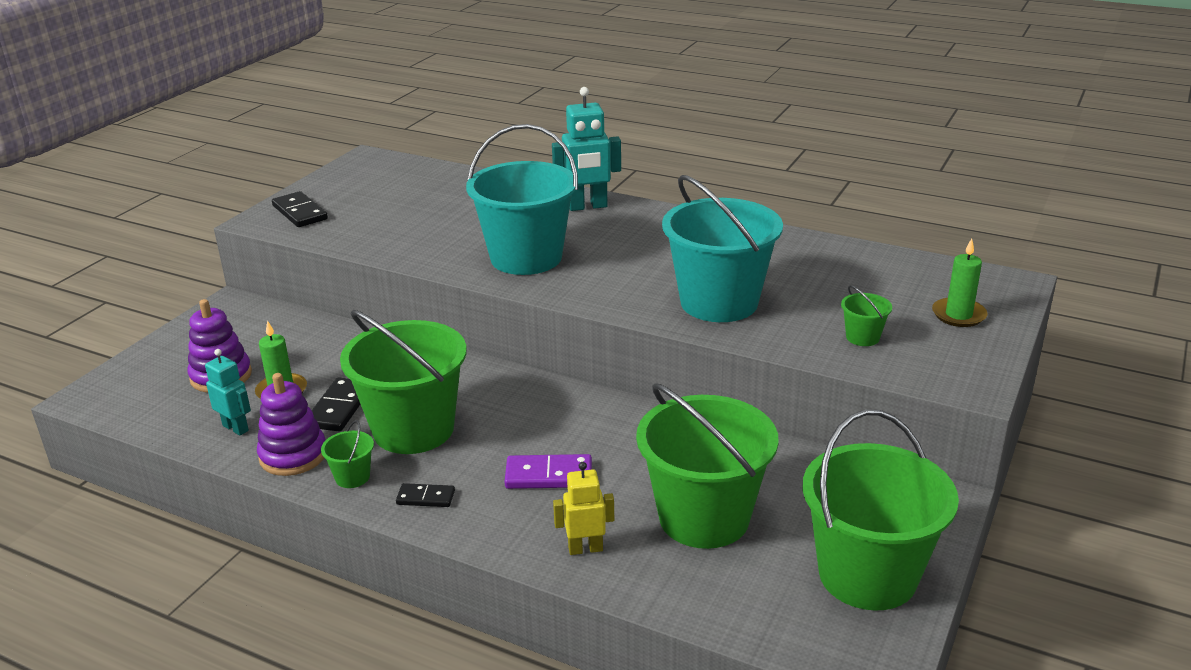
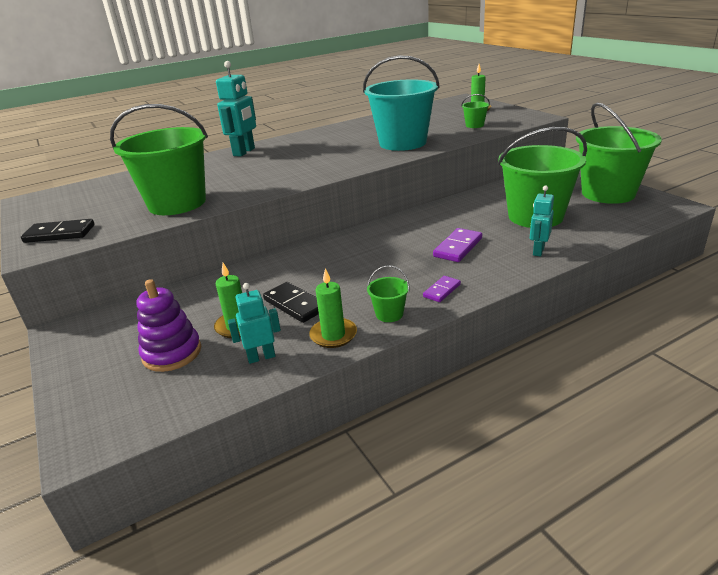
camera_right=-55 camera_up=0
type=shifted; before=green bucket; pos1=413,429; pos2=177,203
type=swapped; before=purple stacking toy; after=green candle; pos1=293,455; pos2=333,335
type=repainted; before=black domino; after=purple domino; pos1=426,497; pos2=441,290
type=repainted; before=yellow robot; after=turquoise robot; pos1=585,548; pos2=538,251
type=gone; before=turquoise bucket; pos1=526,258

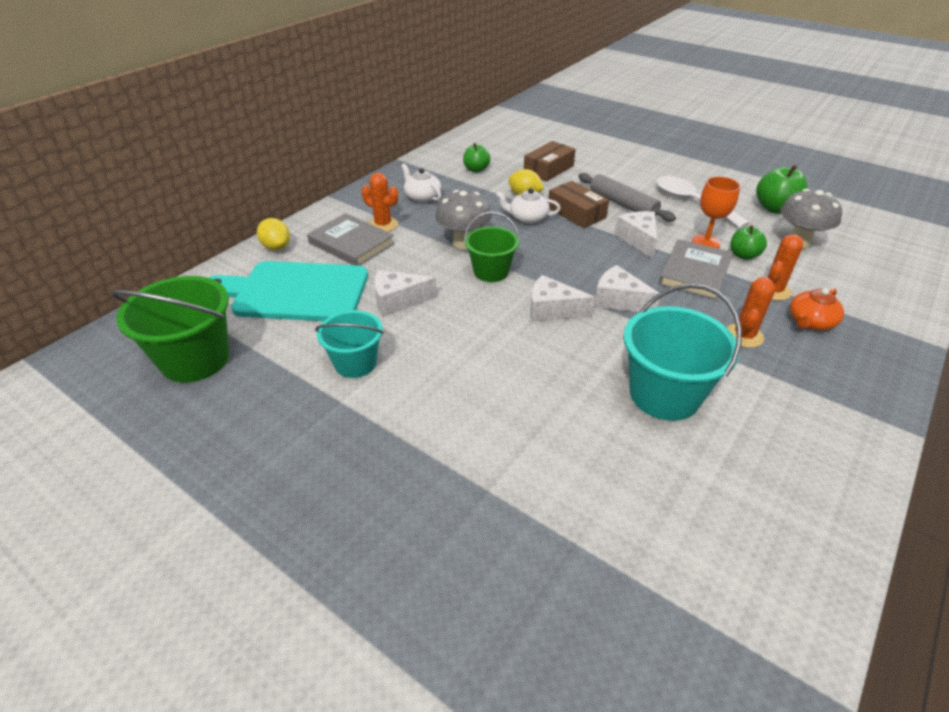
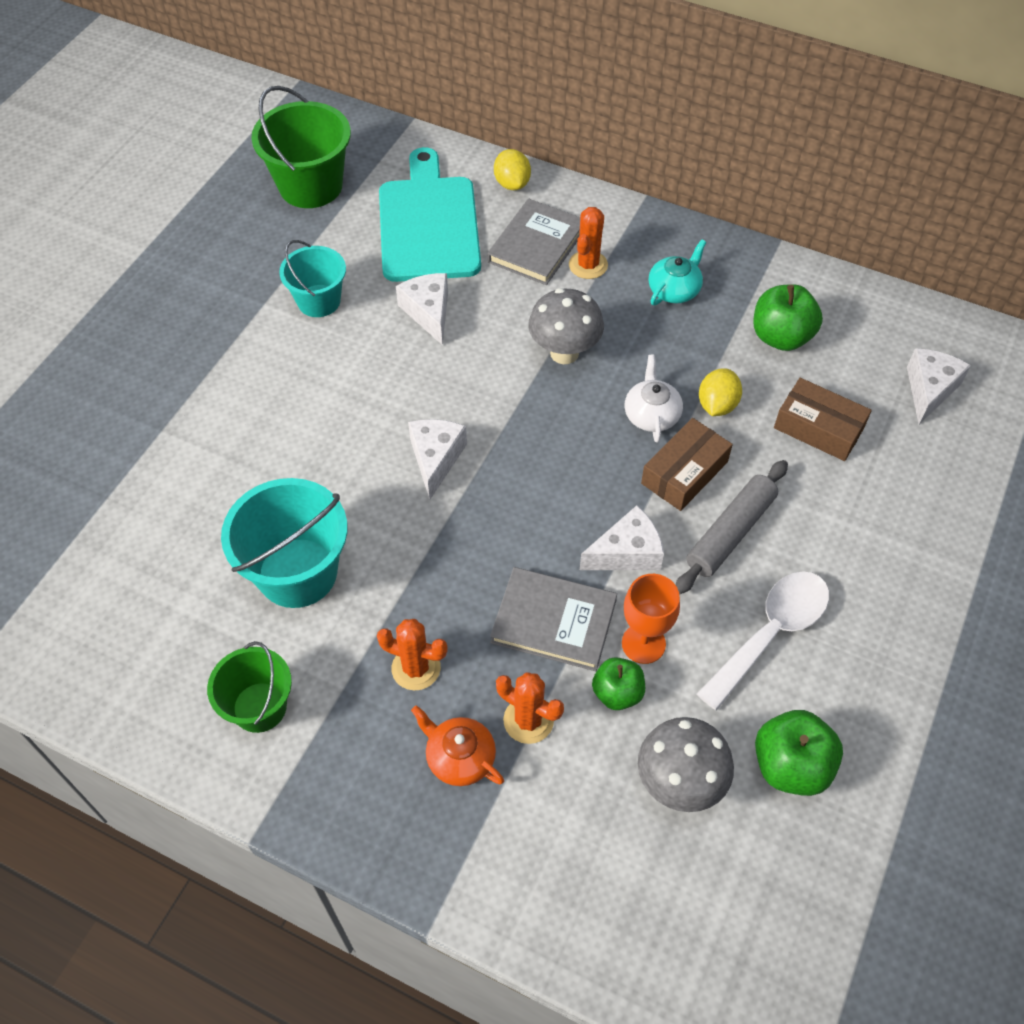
camera_right=80 camera_up=15
type=shifted; before=green bucket; pos1=491,271; pos2=259,707
type=rotated; before=yellow lemon; pos1=276,247; pos2=512,184; turn=-60
type=repainted; before=white teapot; after=turquoise teapot; pos1=422,197; pos2=674,290
type=scaled; before=green apple; pos1=476,169; pos2=781,337; scale=1.53
type=shifted; before=white cheese; pos1=619,300; pos2=929,390

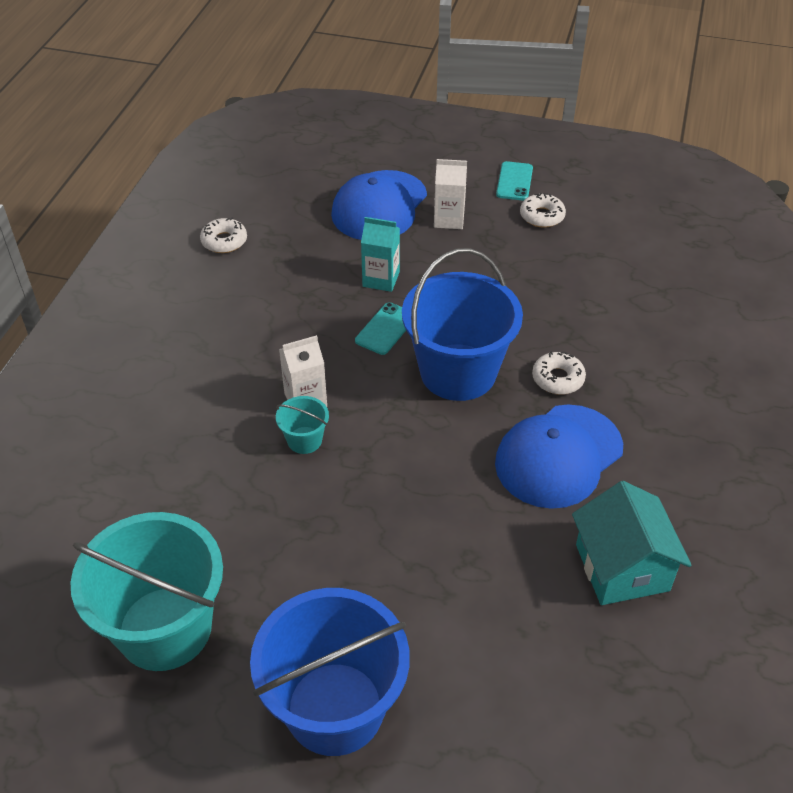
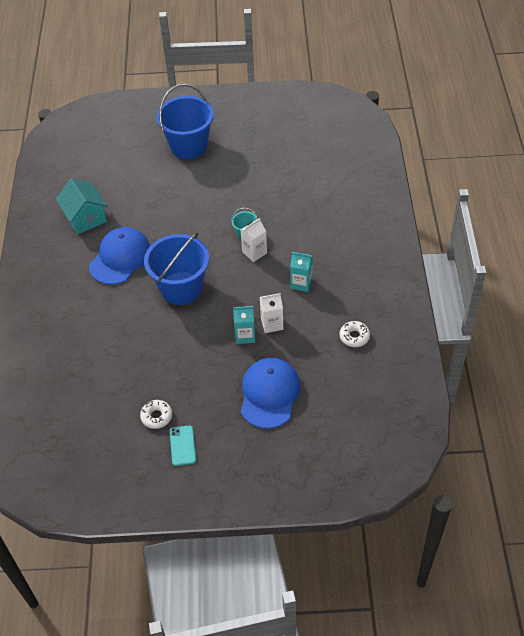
camera_right=165 camera_up=5
type=shifted; before=white carton; pos1=449,219; pos2=272,324
type=new; after=turquoise carton; pos2=301,283
type=gone; before=turquoise bucket; pos1=165,628
type=gone; before=turquoise phone; pos1=385,329
type=gone; before=white donut; pos1=558,379

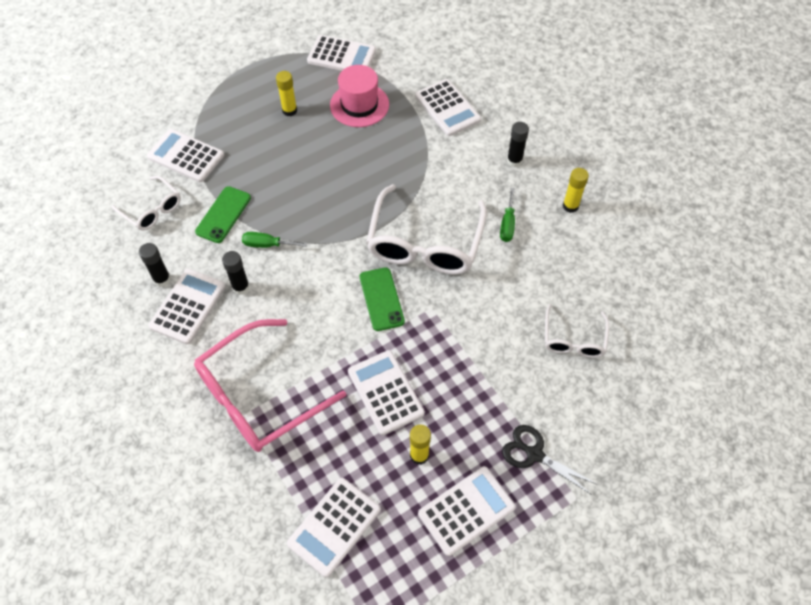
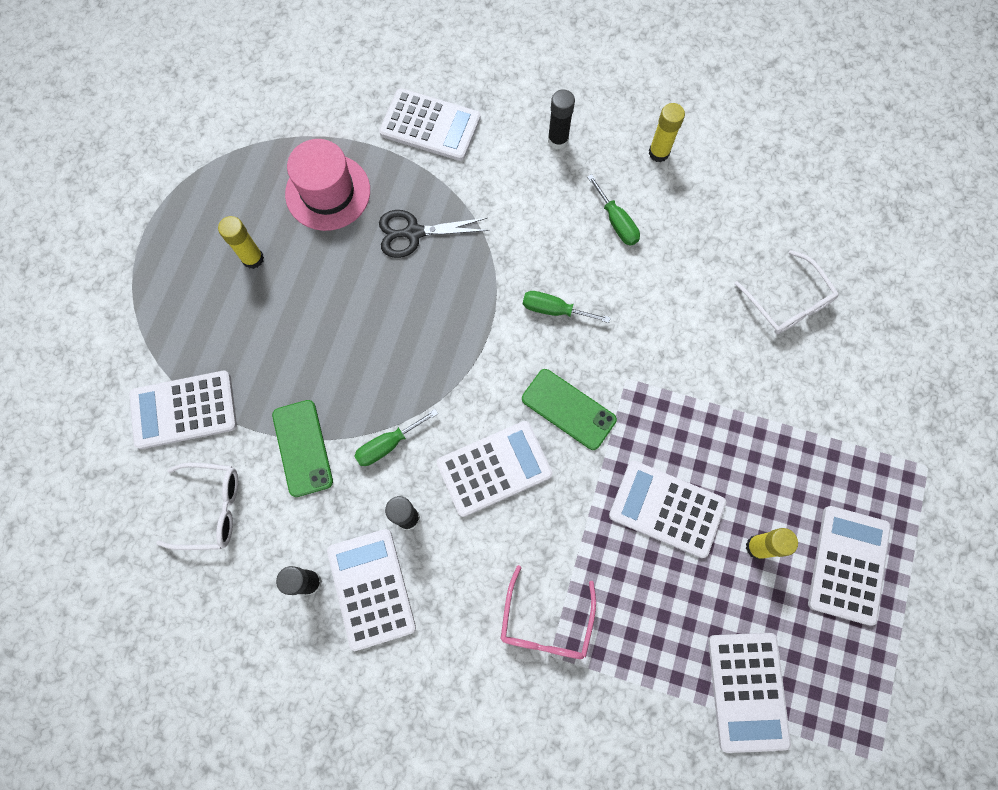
camera_right=-40 camera_up=15
type=shifted; before=black scissors; pos1=534,454; pos2=413,233
type=shifted; before=white calculator; pos1=341,56; pos2=494,468
type=scaled; before=pink glasses; pos1=258,396; pos2=546,623; scale=0.54
type=swapped; before=white glasses; after=green screwdriver; pos1=425,244; pos2=554,310

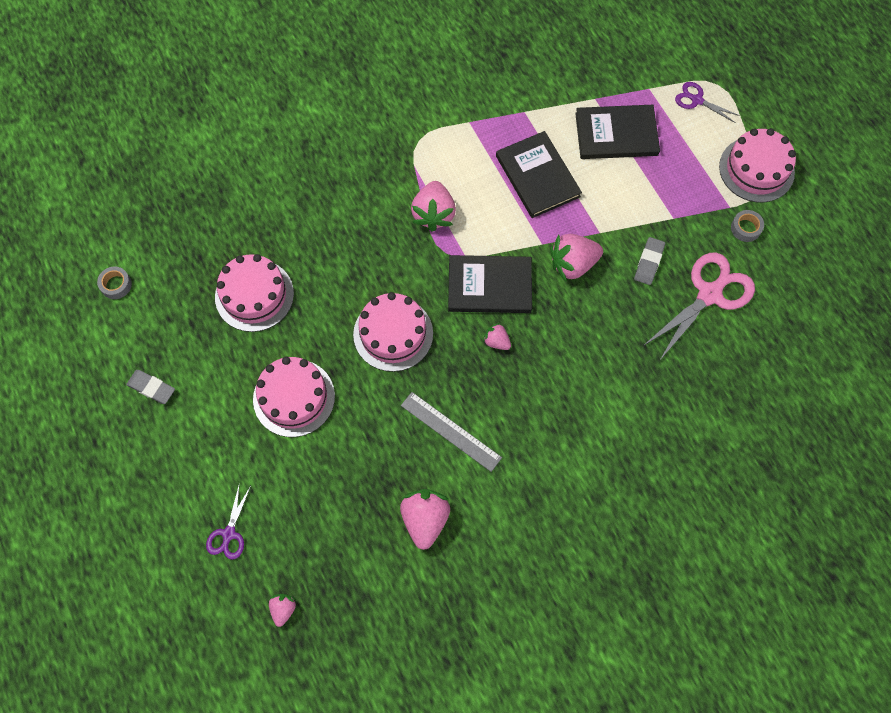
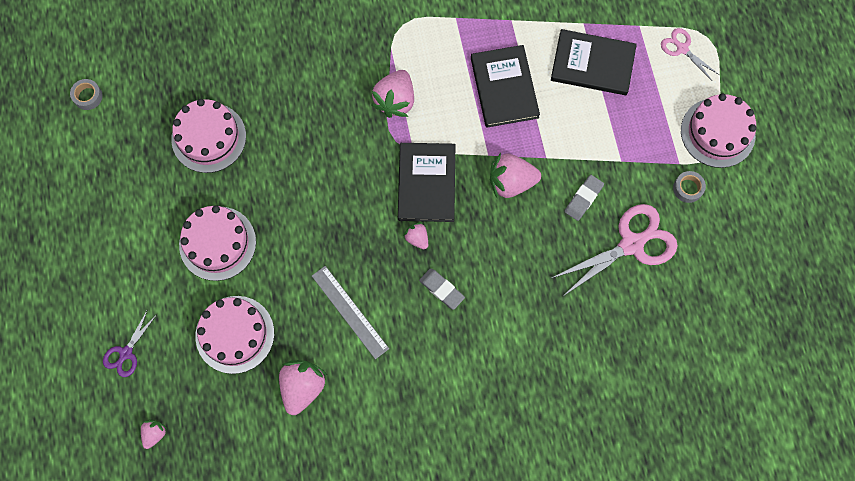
camera_right=15 camera_up=5
type=shifted; before=pink cake; pos1=393,334; pos2=235,334
type=rotated; before=black book; pos1=489,286; pos2=426,183; turn=75
type=shifted; before=grey eraser; pos1=151,388; pos2=441,289
type=repainted; before=purple scissors; after=pink scissors; pos1=696,100; pos2=682,48

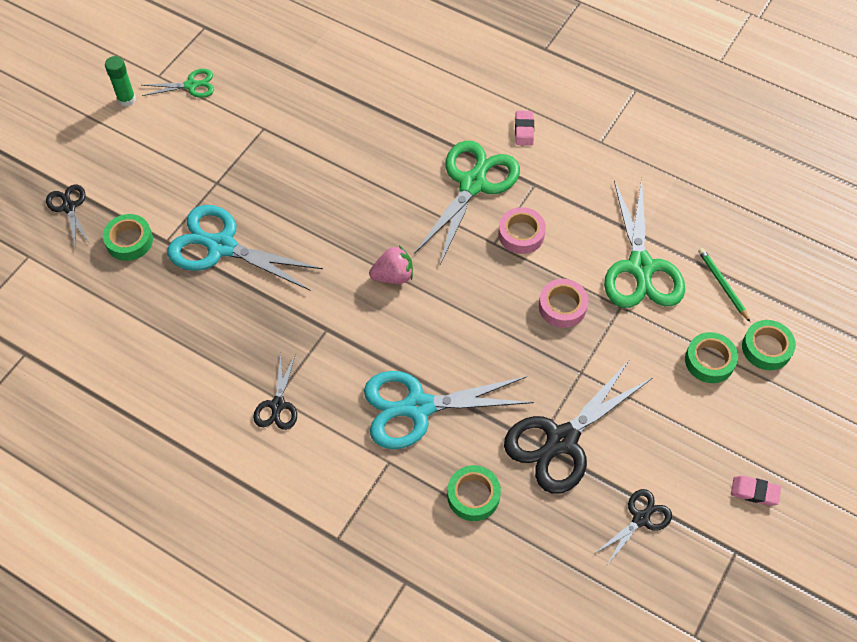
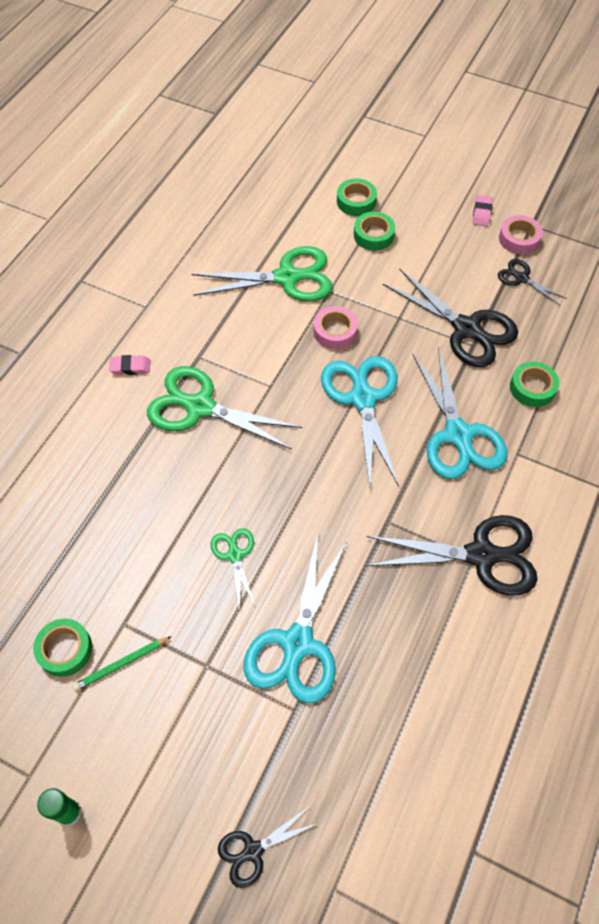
camera_right=-95 camera_up=0
type=shifted; before=green tape; pos1=129,241; pos2=65,649
type=shifted; before=green pencil; pos1=722,285; pos2=121,664
type=shifted; before=green scissors; pos1=191,85; pos2=235,555
type=new; after=turquoise scissors; pos2=363,399
type=scaled; before=black scissors; pos1=278,405; pos2=481,555; scale=1.96
type=shifted; before=pink tape; pos1=521,234; pos2=519,239
type=gone; before=pink strawberry; pos1=393,276

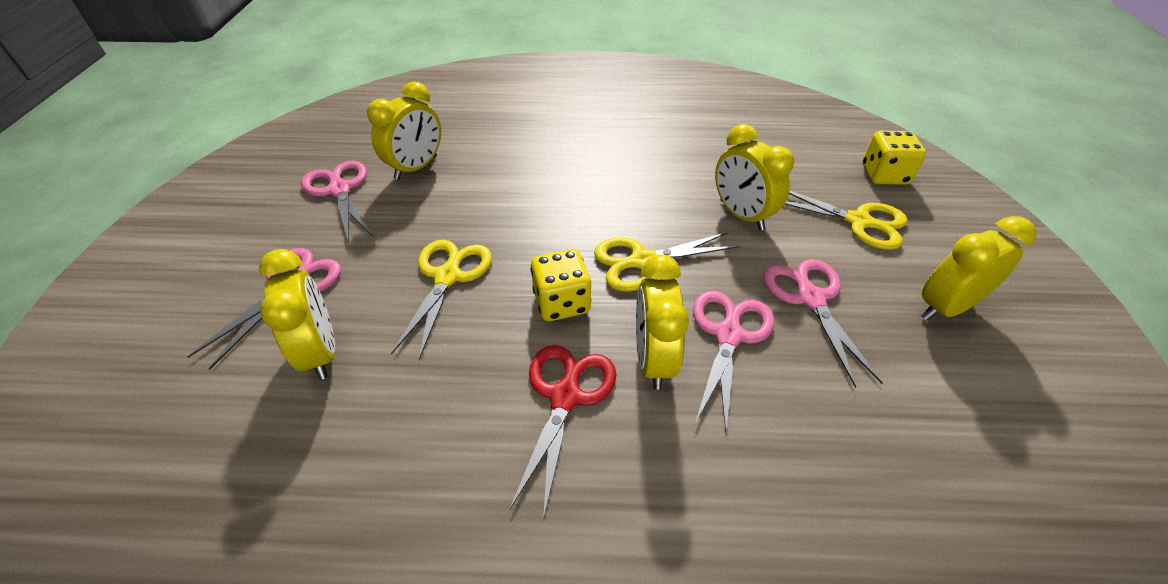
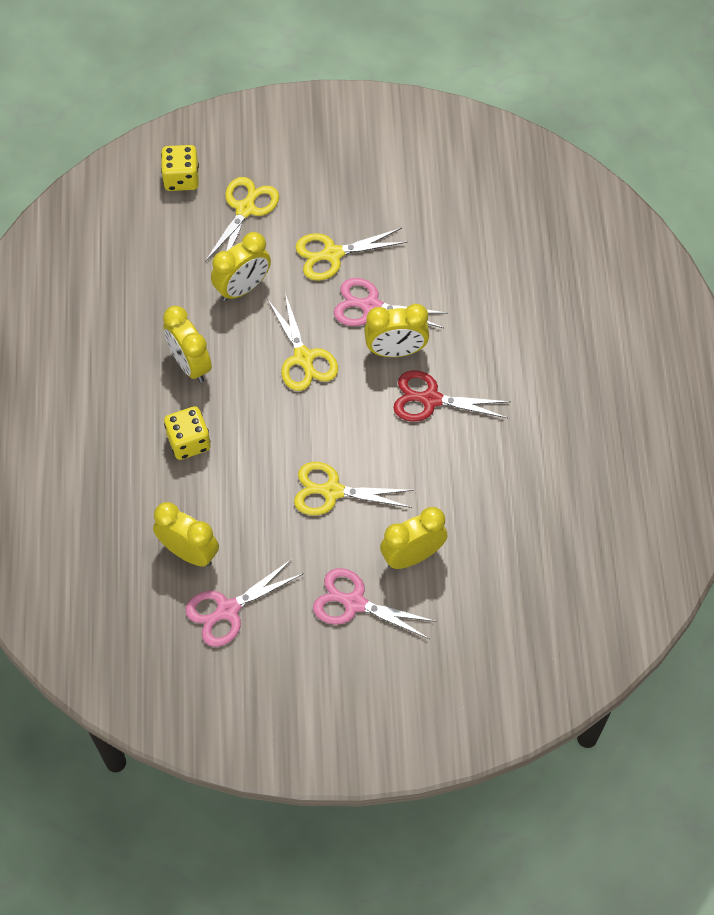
camera_right=-95 camera_up=15
type=shifted; before=yellow clock; pos1=945,307; pos2=190,364
type=shifted; before=yellow dice; pos1=562,302; pos2=189,442
type=repainted; before=pink scissors; after=yellow scissors; pos1=810,298; pos2=332,254

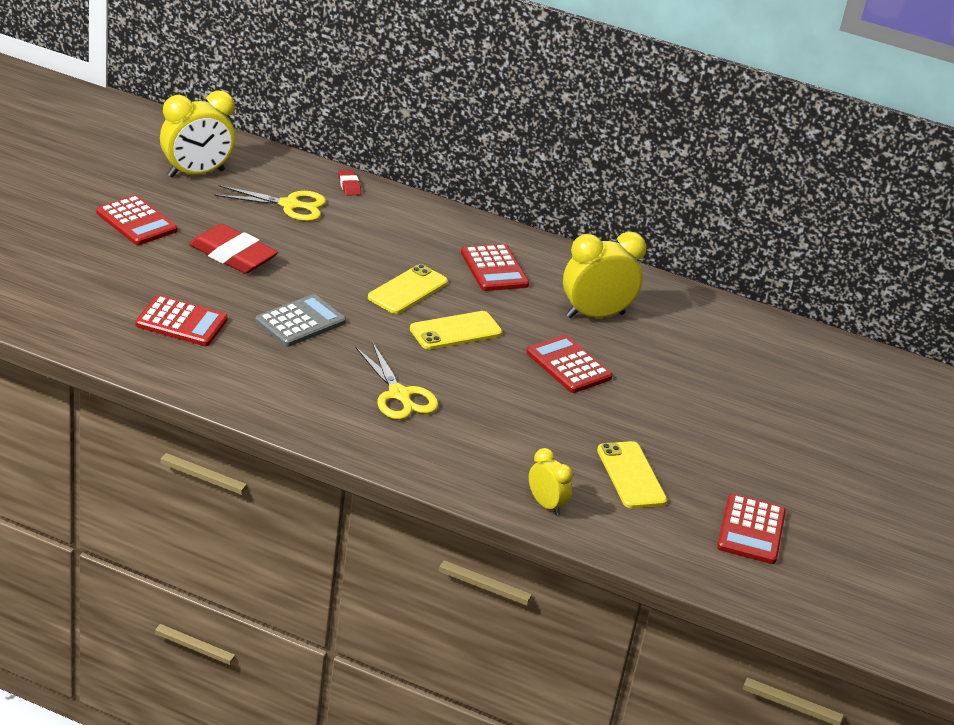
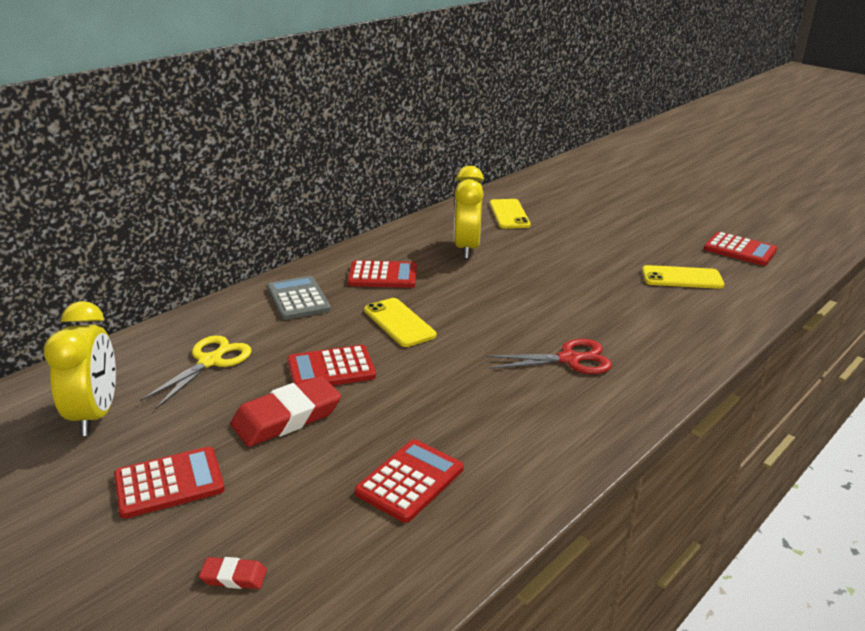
camera_right=-65 camera_up=-5
type=shifted; before=red eraser; pos1=349,185; pos2=234,577
type=shifted; before=grey calculator; pos1=300,322; pos2=298,299
type=shifted; before=red calculator; pos1=568,365; pos2=331,369
type=repainted; before=yellow scissors; after=red scissors; pos1=399,395; pos2=569,359
type=shifted; before=yellow phone; pos1=455,331; pos2=509,214
type=gone; before=yellow clock; pos1=546,505

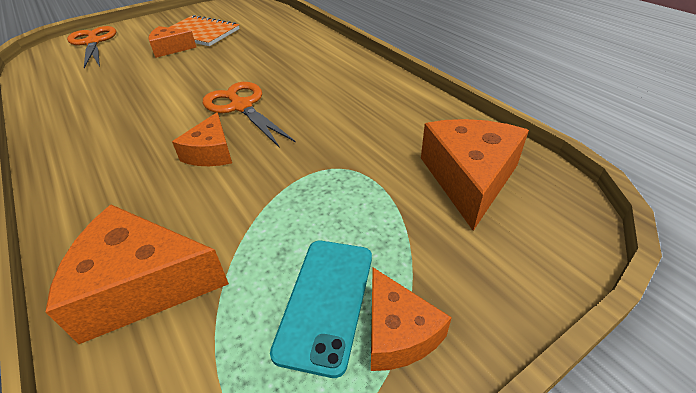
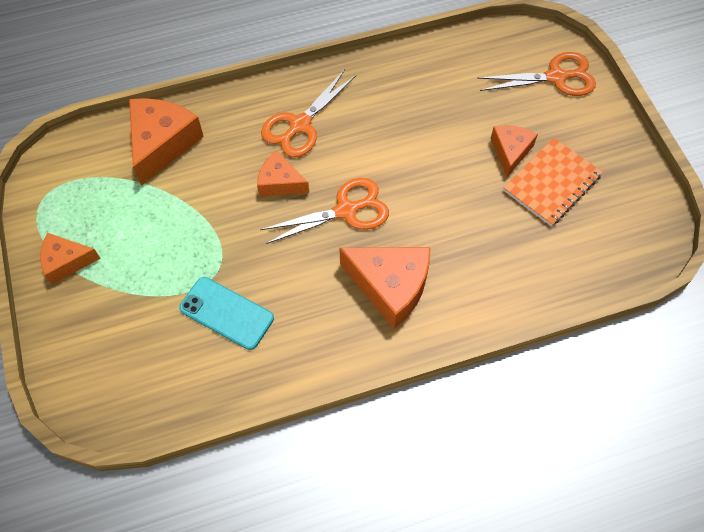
camera_right=105 camera_up=20
type=shifted; before=turquoise phone; pos1=326,302; pos2=226,313
type=new; after=orange scissors; pos2=300,125
type=shifted; before=orange cheese; pos1=469,179; pos2=390,286

